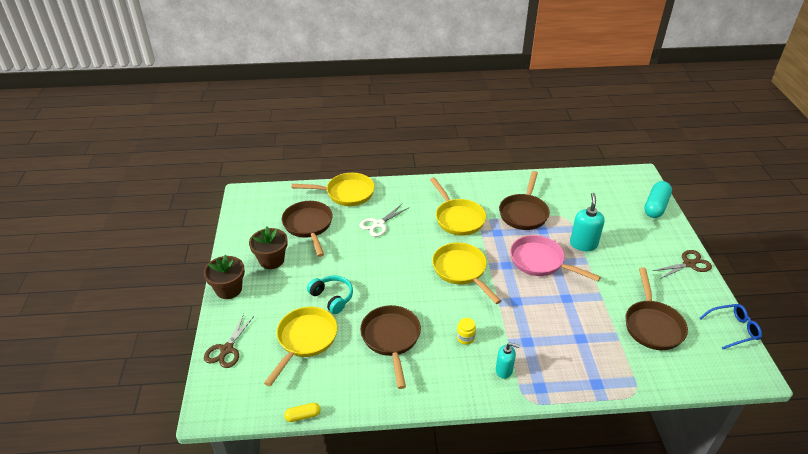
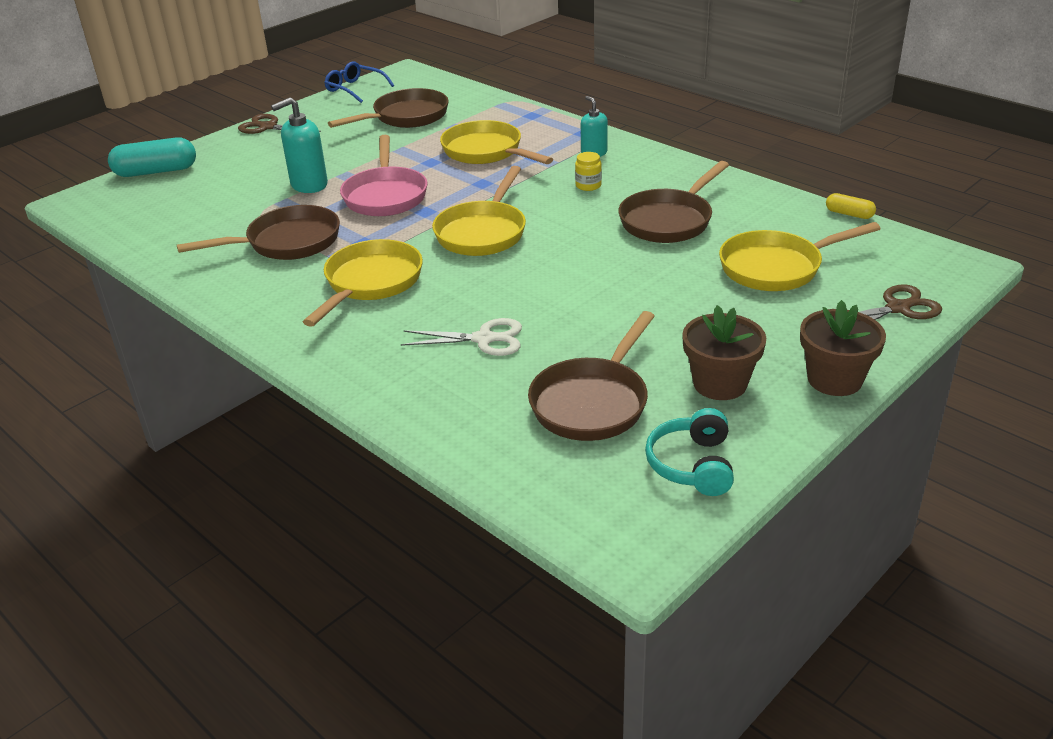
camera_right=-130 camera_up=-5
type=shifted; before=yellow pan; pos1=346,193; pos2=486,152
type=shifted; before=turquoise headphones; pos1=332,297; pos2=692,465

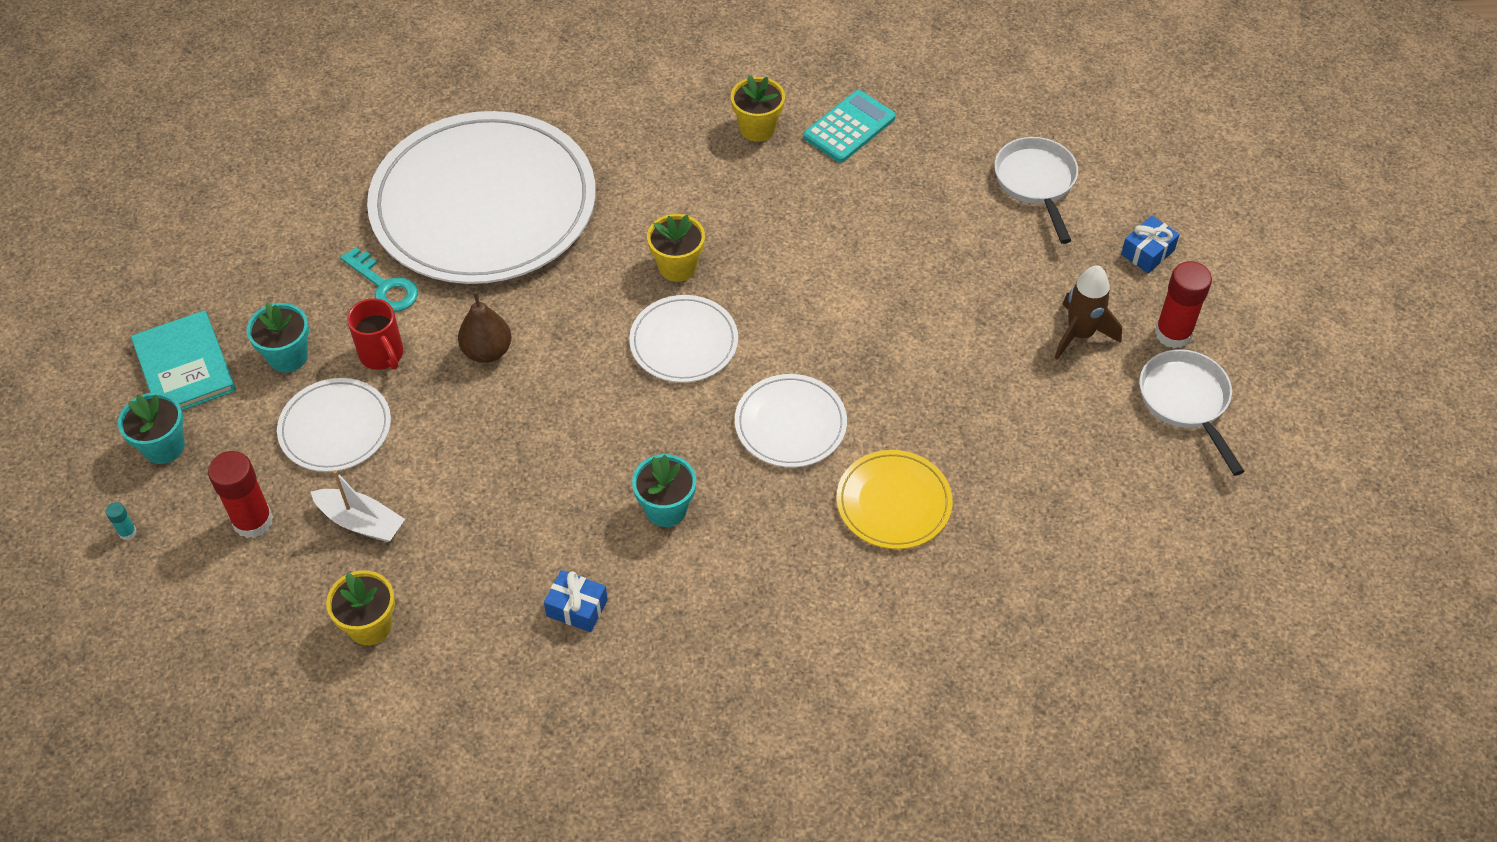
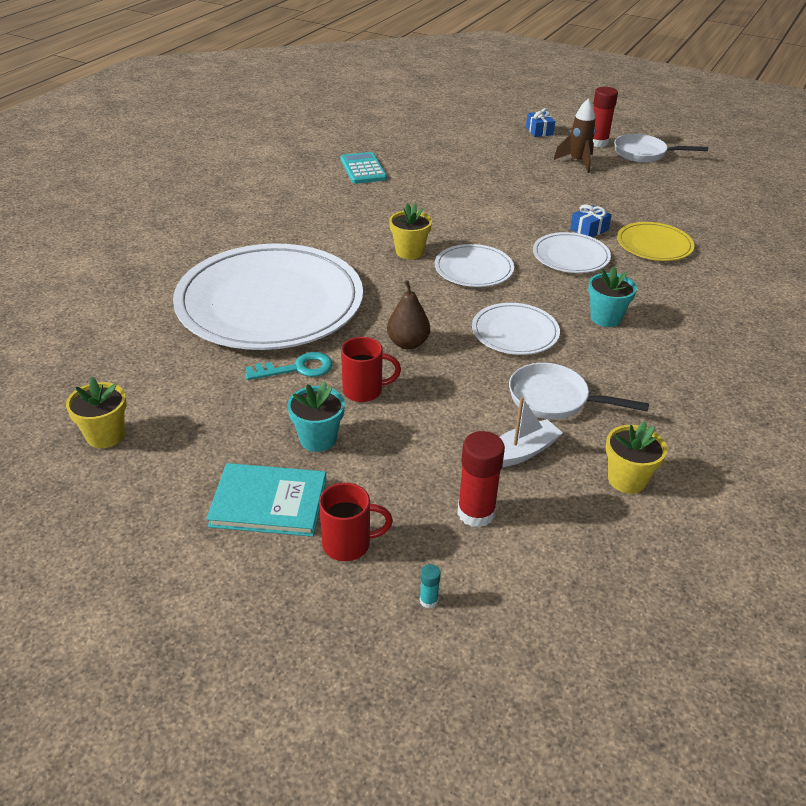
camera_right=-60 camera_up=-15
type=shifted; before=yellow flower pot; pos1=757,128; pos2=105,435
type=swapped; before=turquoise flower pot; after=red mug; pos1=164,447; pos2=348,544
type=shifted; before=white plate; pos1=335,428; pos2=515,332
type=shifted; before=white pan; pos1=1036,183; pos2=554,399
type=shifted; before=blue gift; pos1=577,608; pos2=589,229

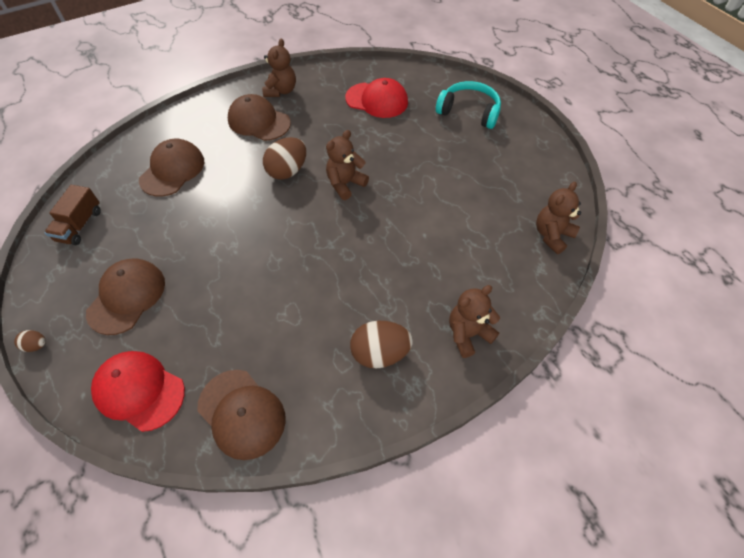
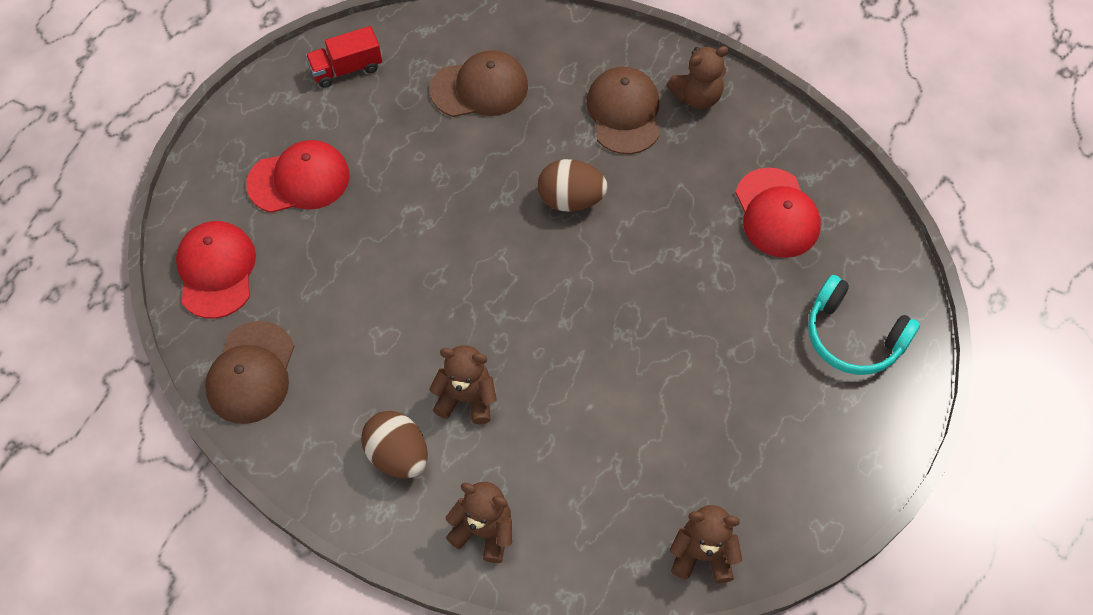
camera_right=55 camera_up=5
type=repainted; before=brown cap; after=red cap; pos1=127,297; pos2=299,180
type=repainted; before=brown truck; after=red truck; pos1=80,225; pos2=346,69
type=shifted; before=brown teddy bear; pos1=345,184; pos2=466,398
type=rotated; before=turquoise headphones; pos1=469,112; pos2=853,337; turn=135
type=gone; before=brown egg; pos1=36,345

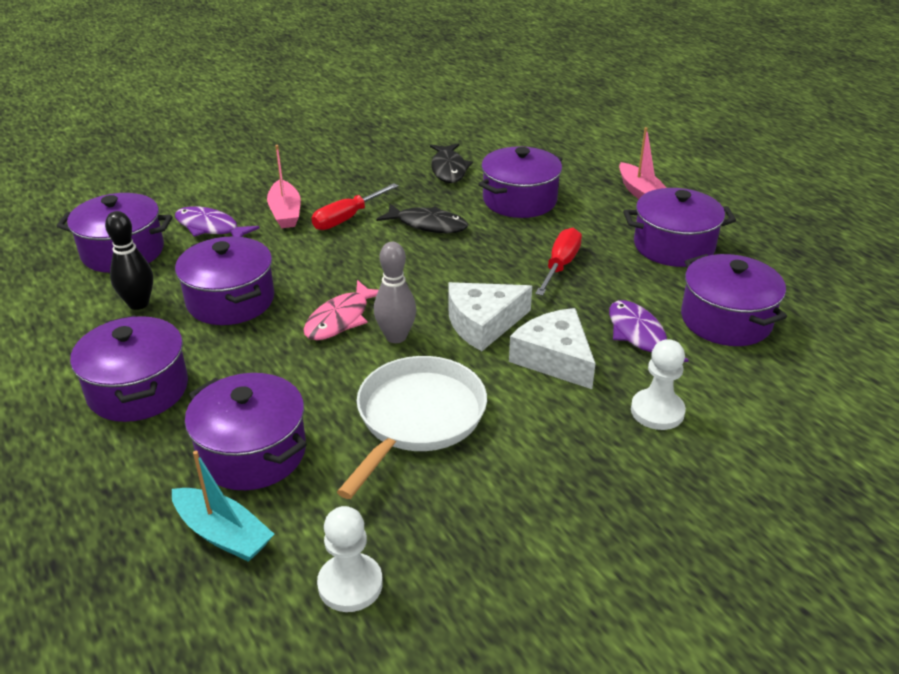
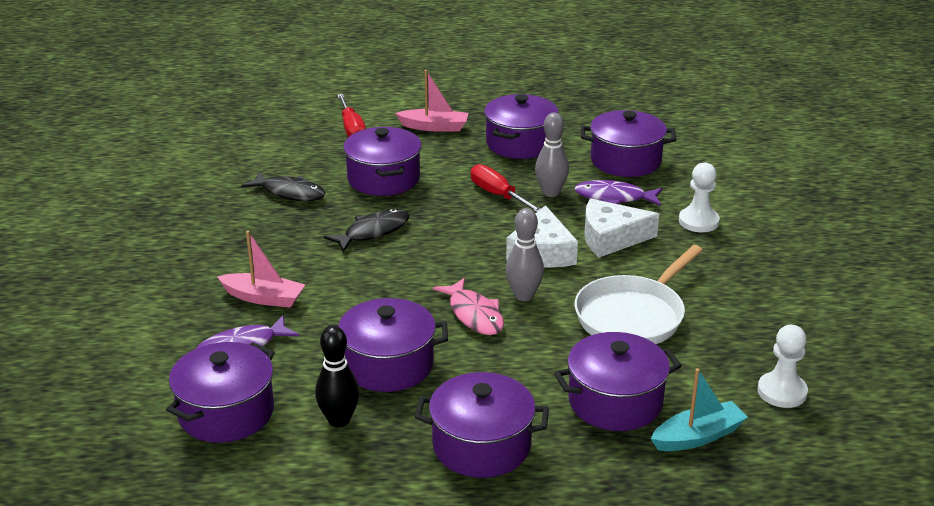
camera_right=-60 camera_up=-5
type=shifted; before=red screwdriver; pos1=347,218; pos2=352,129
type=new; after=grey bowling pin; pos2=551,192
type=rotated; before=white pan; pos1=417,418; pos2=633,316; turn=-105

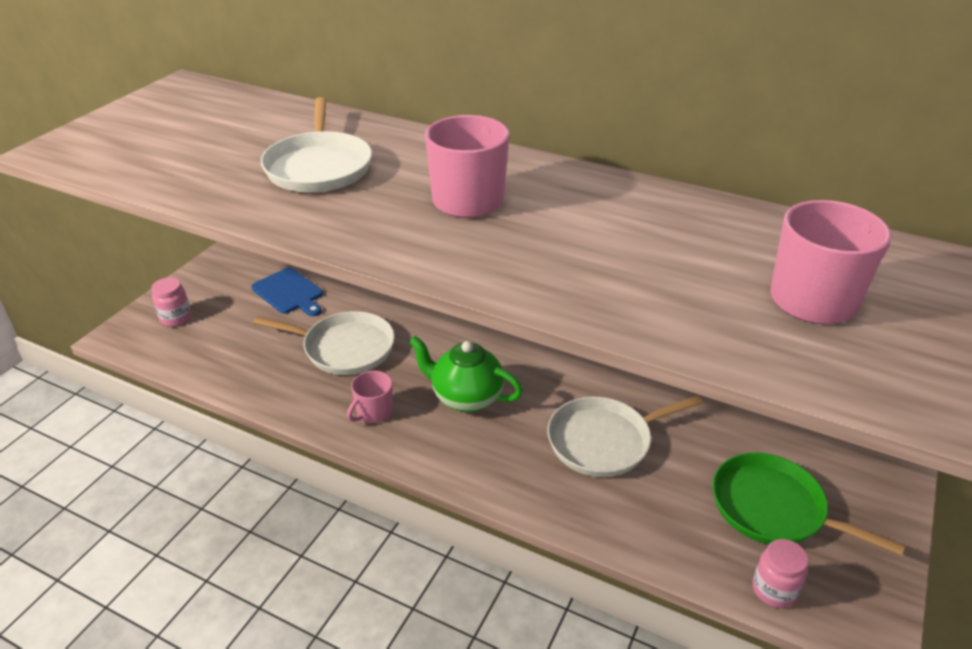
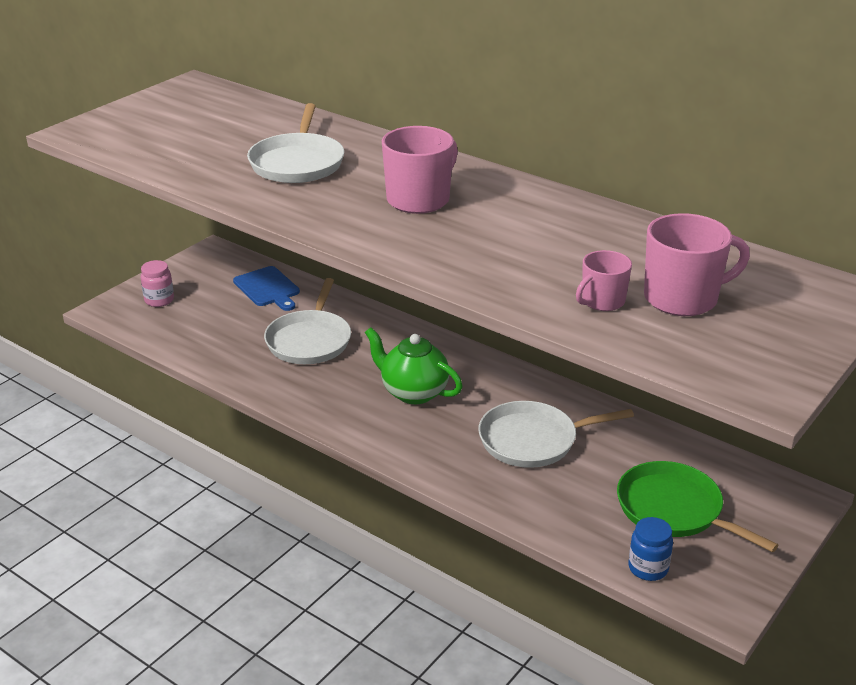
camera_right=10 camera_up=-5
type=rotated; before=white pan; pos1=344,348; pos2=310,340; turn=75
type=shifted; before=pink mug; pos1=374,412; pos2=602,301
type=repainted; before=pink jar; after=blue jar; pos1=774,590; pos2=648,568

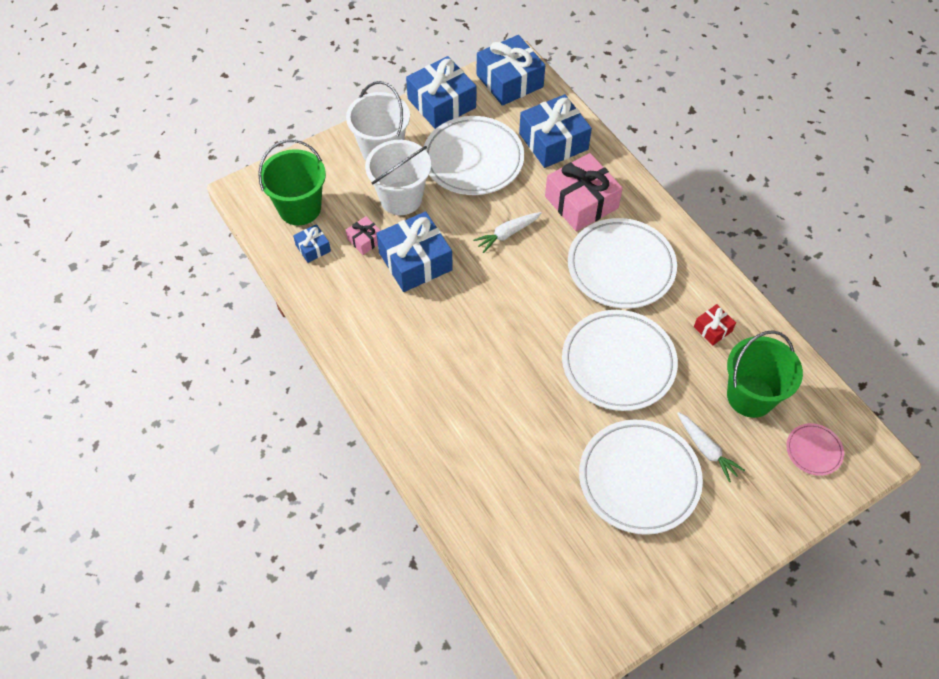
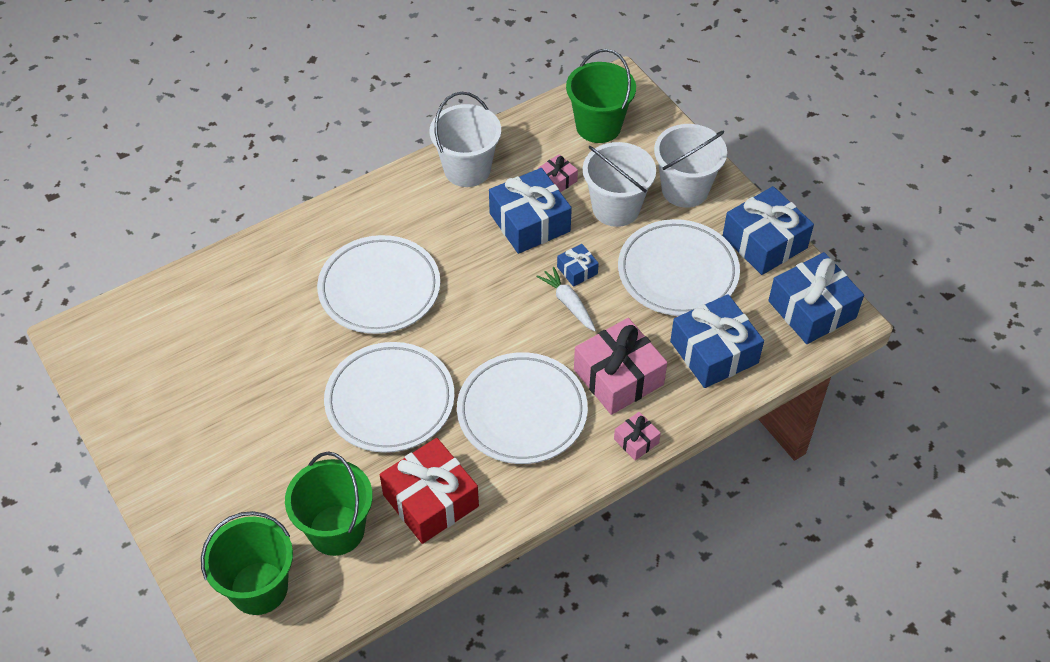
camera_right=90 camera_up=-5
type=swapped; before=pink plate; after=green bucket; pos1=813,451; pos2=259,588
type=shifted; before=white plate; pos1=639,479; pos2=379,289
type=scaled; before=red gift; pos1=713,329; pos2=430,500; scale=2.08
type=new; after=white bucket; pos2=467,169
type=shifted; before=blue gift; pos1=313,248; pos2=577,270
type=new; after=pink gift; pos2=636,441
type=gone; before=white carrot; pos1=706,449

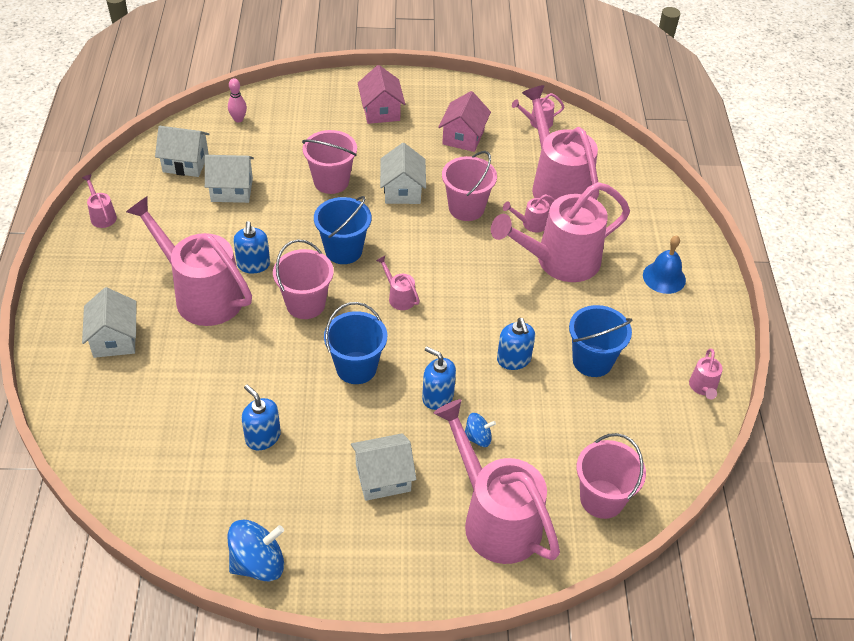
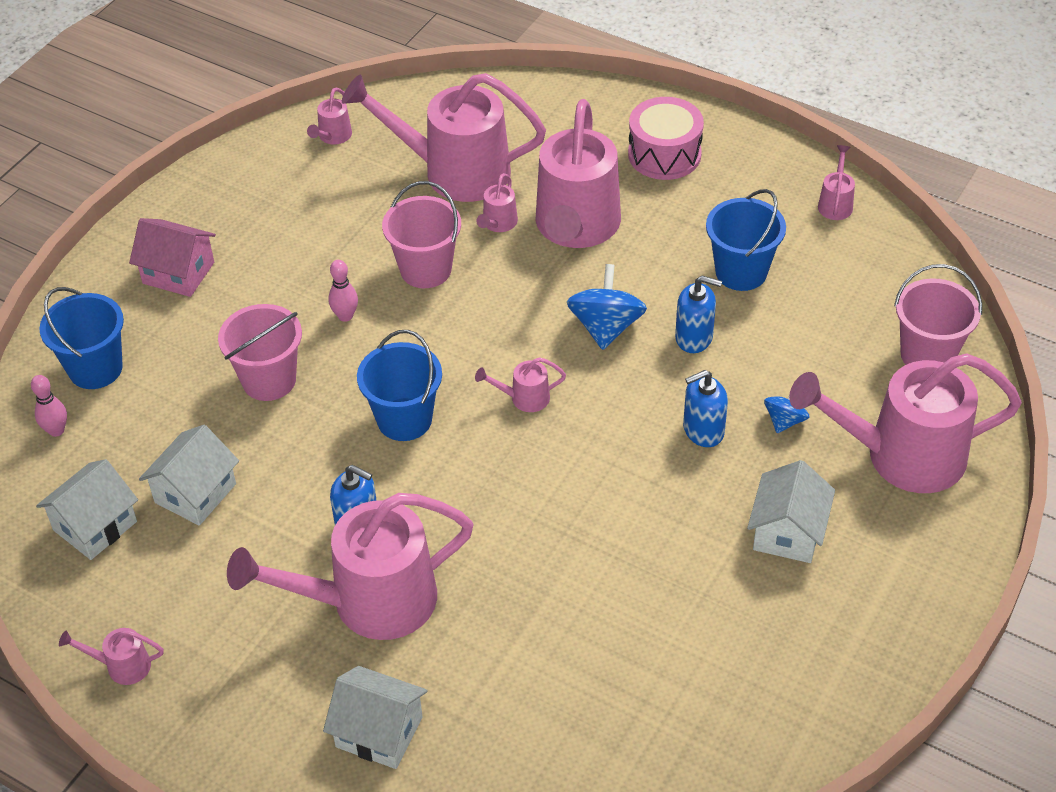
camera_right=-55 camera_up=0
type=shifted; before=blue bucket; pos1=356,368; pos2=95,369
type=swapped; before=white house; after=pink bowling pin; pos1=402,190; pos2=345,316
type=shifted; before=blue spinning top; pos1=258,563; pos2=606,327
type=swapped; before=blue bell; after=pink drum; pos1=664,277; pos2=664,154
type=rotated; before=pink watering can; pos1=703,388; pos2=835,203; turn=-120
type=gone; before=blue soap dispenser; pos1=263,437
type=gone; before=pink bucket; pos1=305,304
type=gone; before=pink house; pos1=463,137

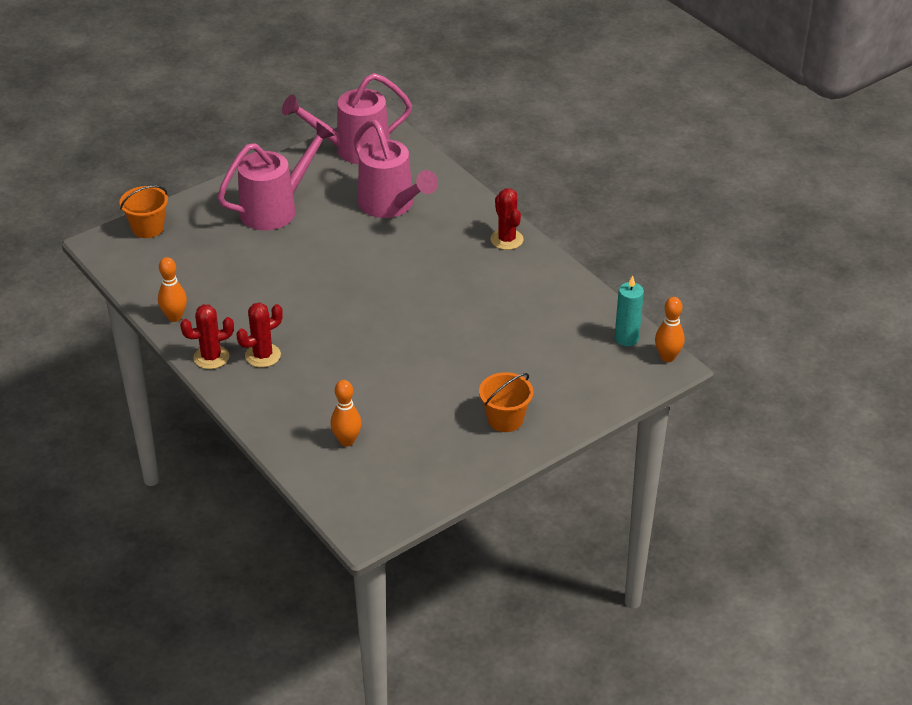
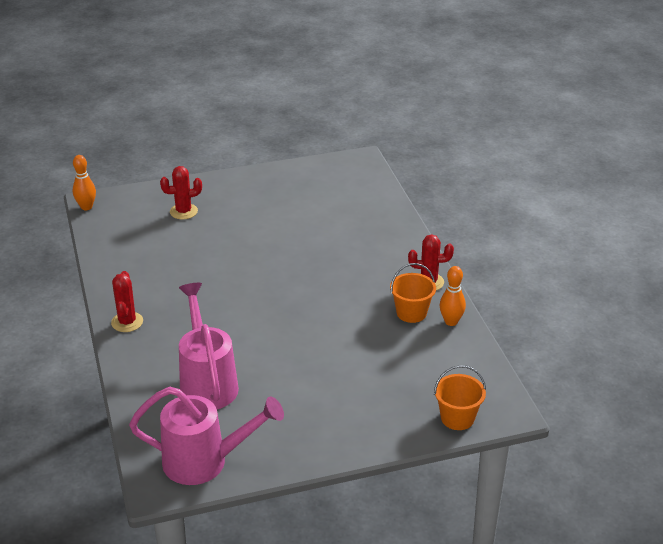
camera_right=-160 camera_up=-5
type=shifted; before=red cactus; pos1=263,355; pos2=183,211
type=shifted; before=orange bucket; pos1=505,419; pos2=411,313
type=gone; before=pink watering can; pos1=275,209
type=gone; before=orange bowling pin; pos1=347,441
type=gone; before=turquoise candle; pos1=626,338

